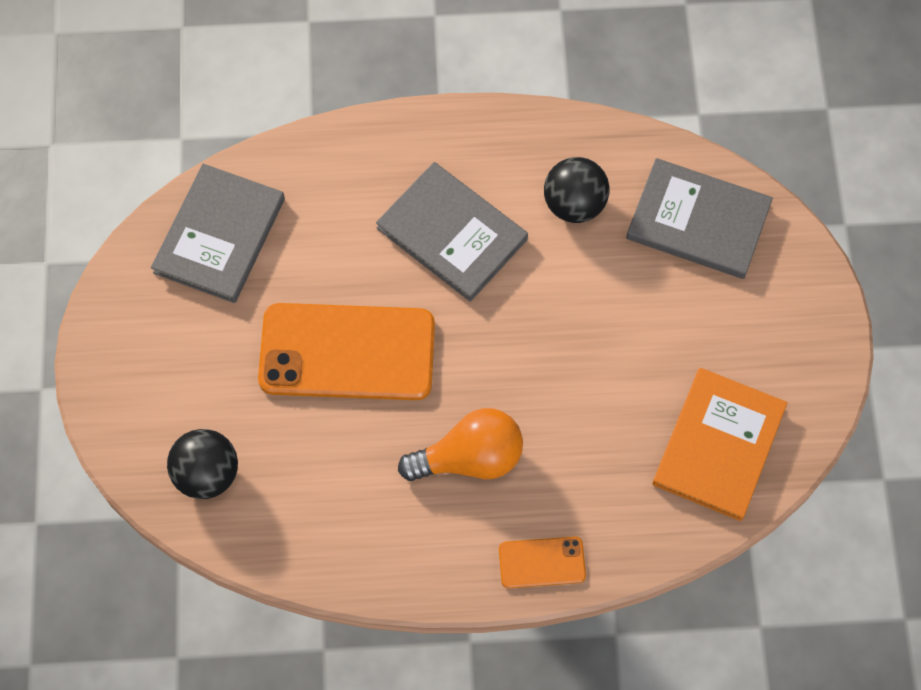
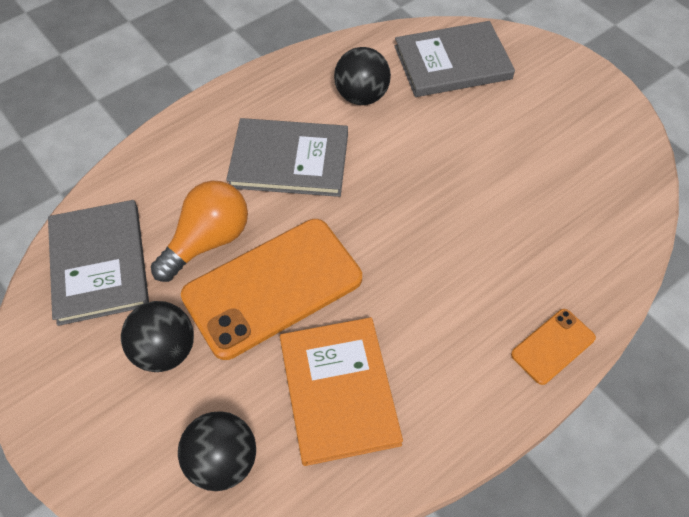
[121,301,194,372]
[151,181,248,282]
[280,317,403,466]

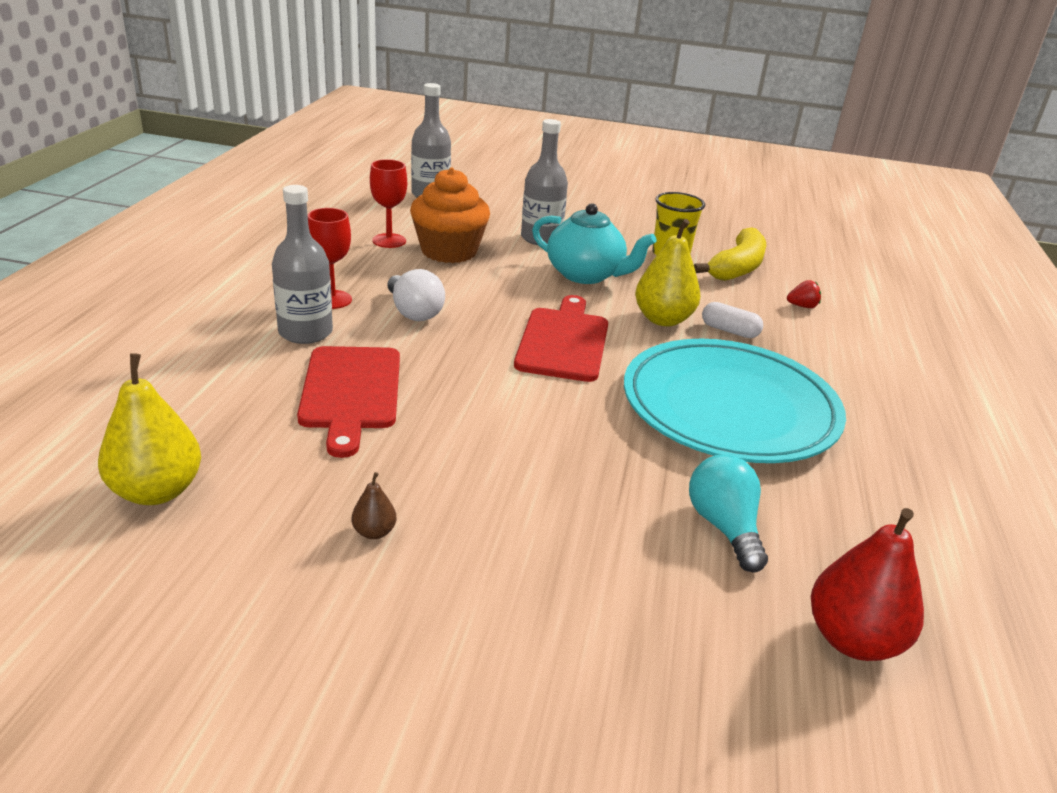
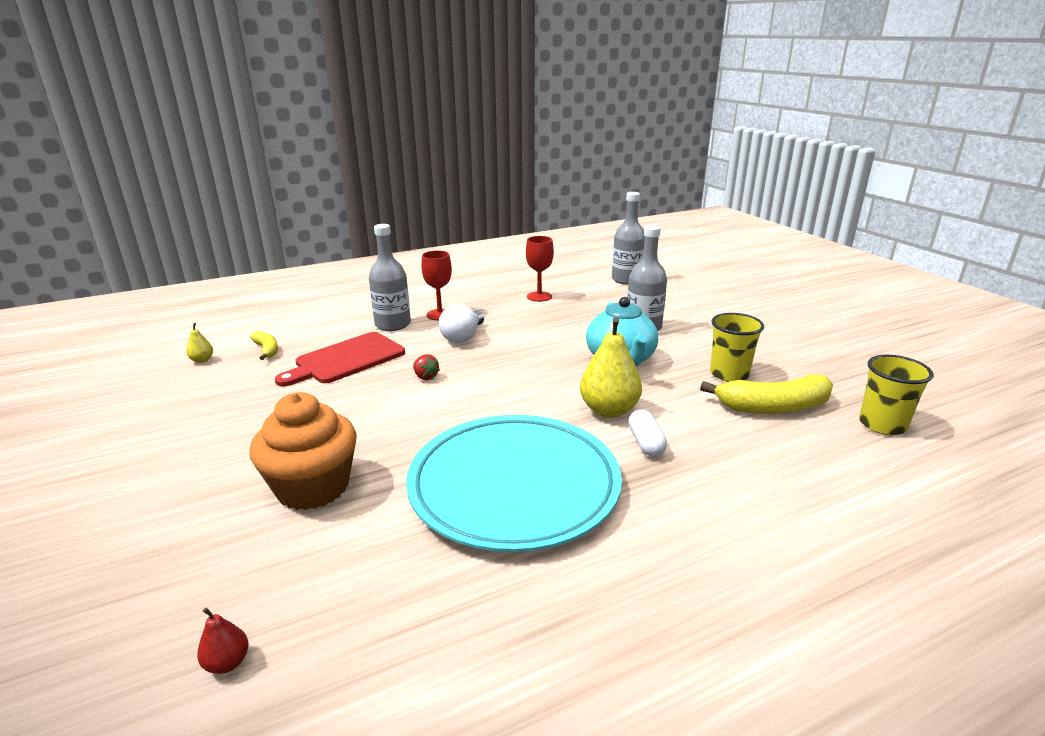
[352,472,396,539] (first image)
[514,295,608,382] (first image)
[689,455,768,572] (first image)
[250,331,278,360]
[859,354,934,435]
[249,392,357,510]
[413,354,440,380]
[186,323,213,363]
[197,607,248,674]

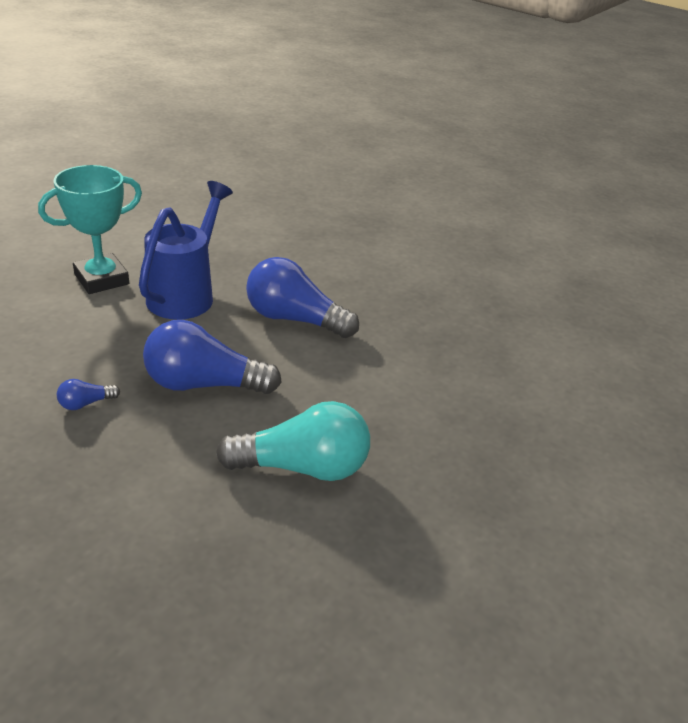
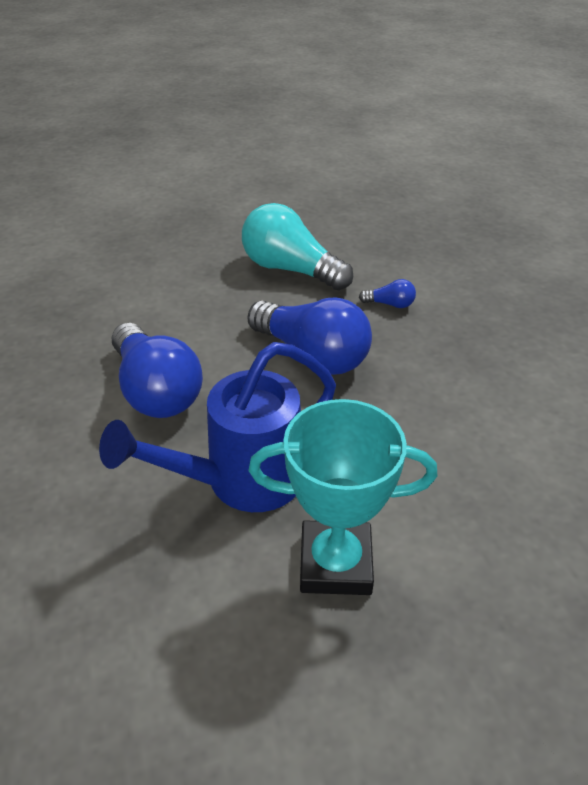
[359,279,416,308]

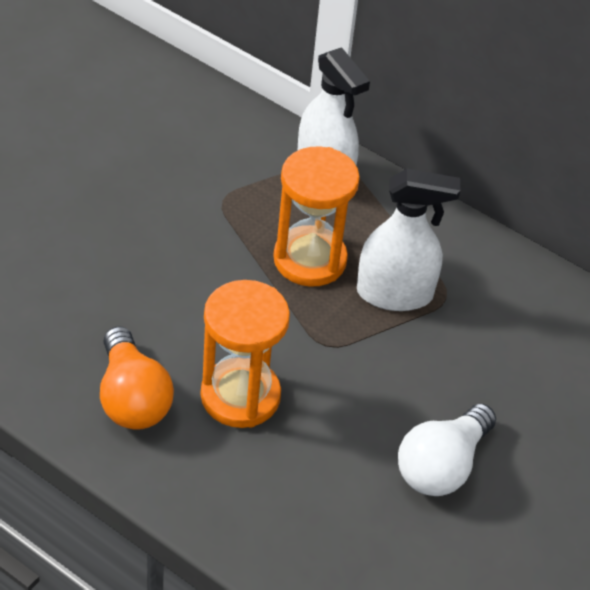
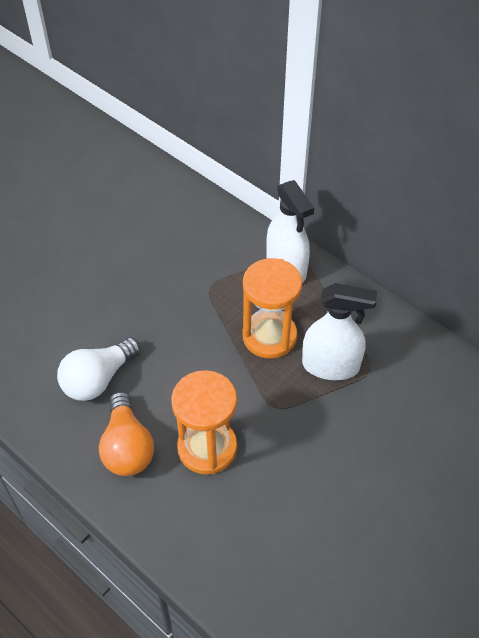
[57,337,140,401]

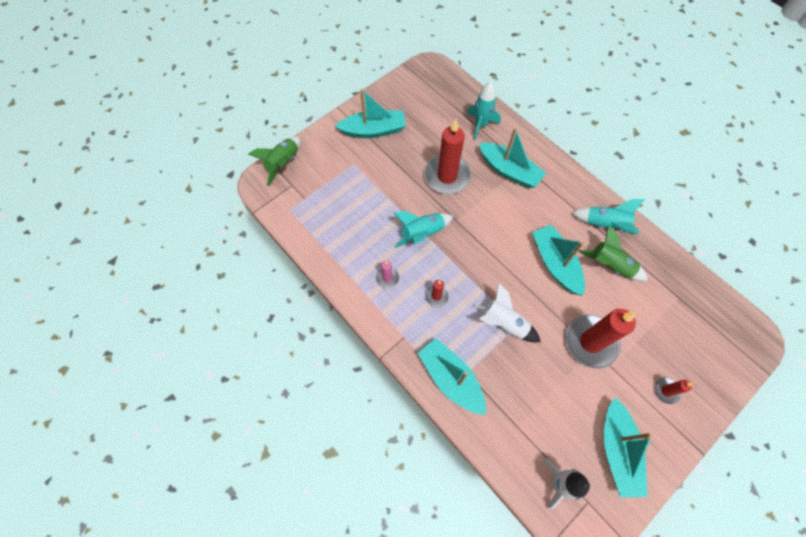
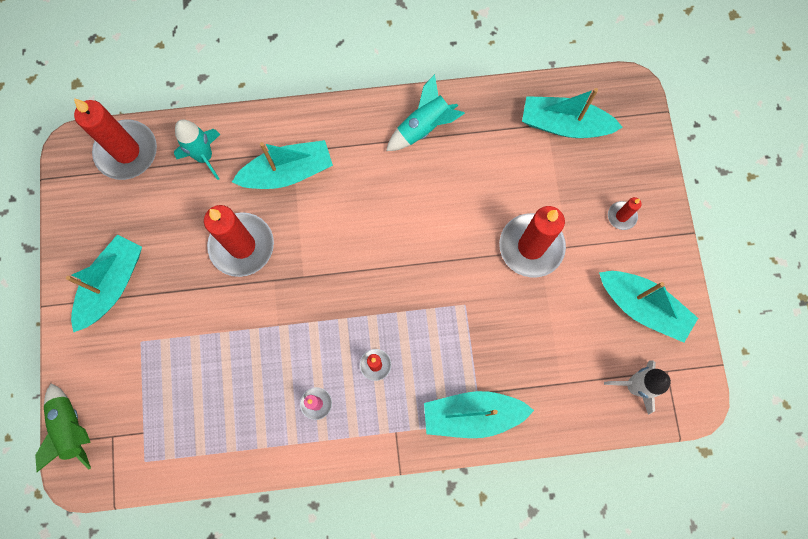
[394,211,453,248] (first image)
[473,283,541,342] (first image)
[579,225,648,281] (first image)
[74,98,157,180]
[522,88,623,138]

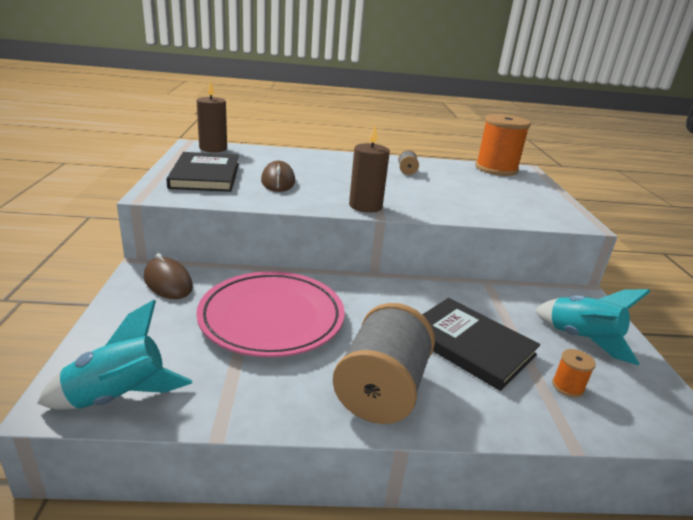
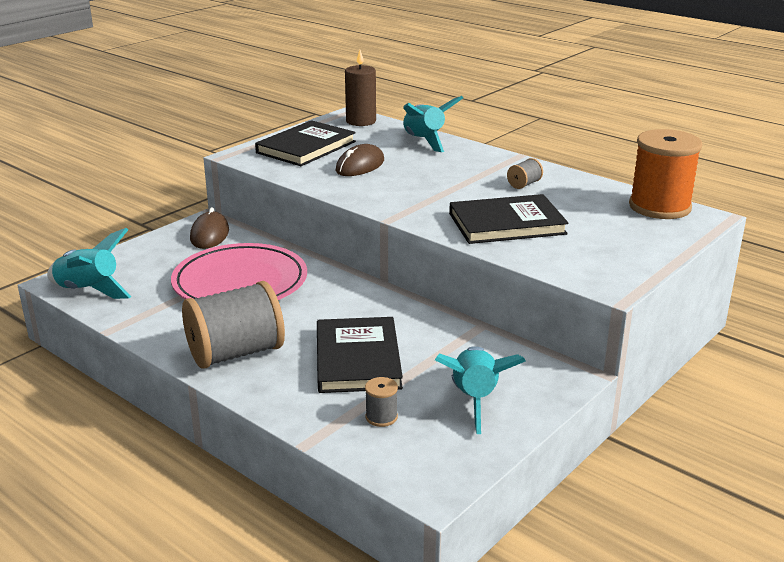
[349,125,390,213] (first image)
[403,96,463,152]
[449,194,569,244]
[365,377,398,427]

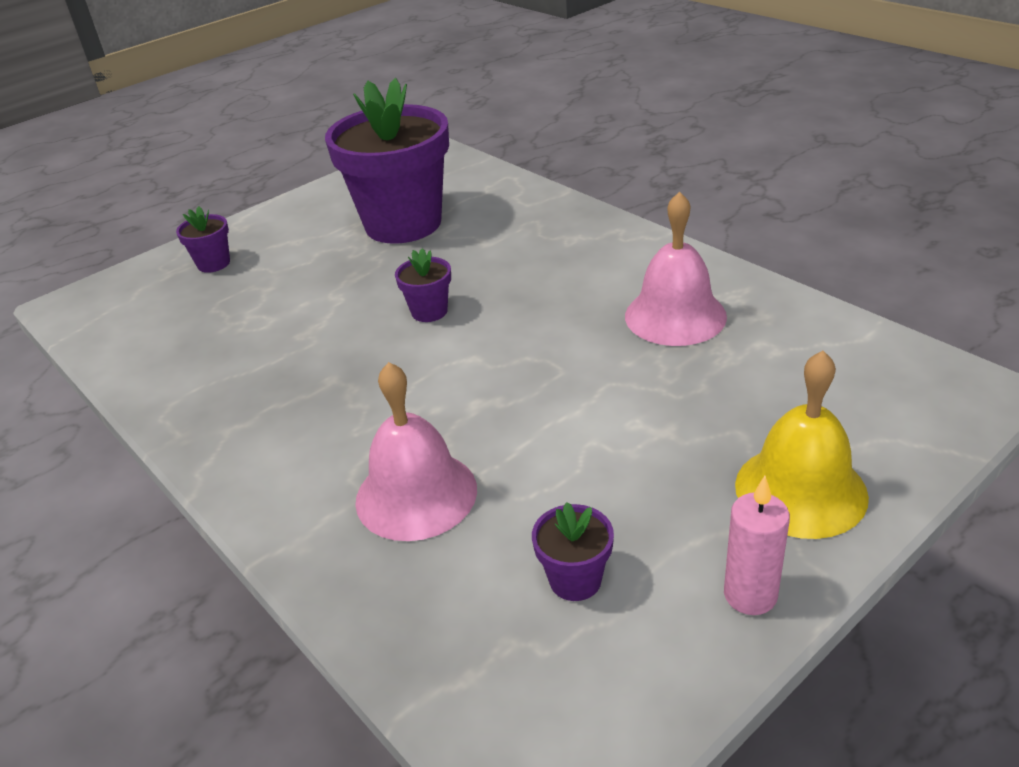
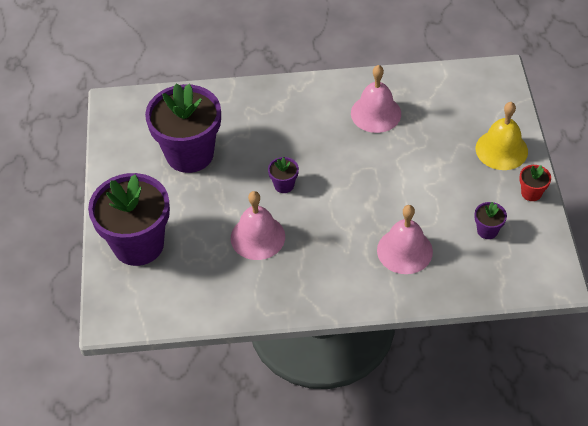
[231,191,285,260]
[519,165,551,201]
[88,173,170,266]

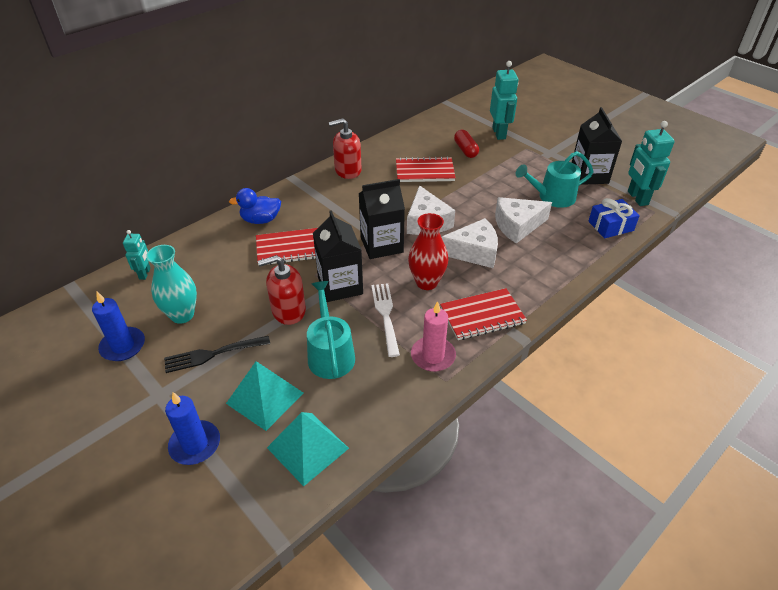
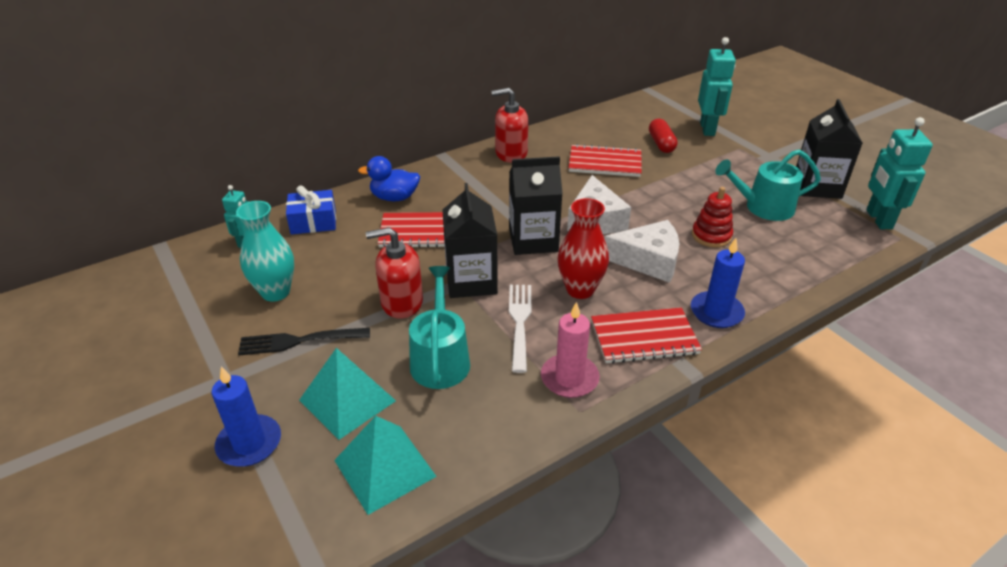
[691,238,745,328]
[286,185,336,234]
[692,187,733,248]

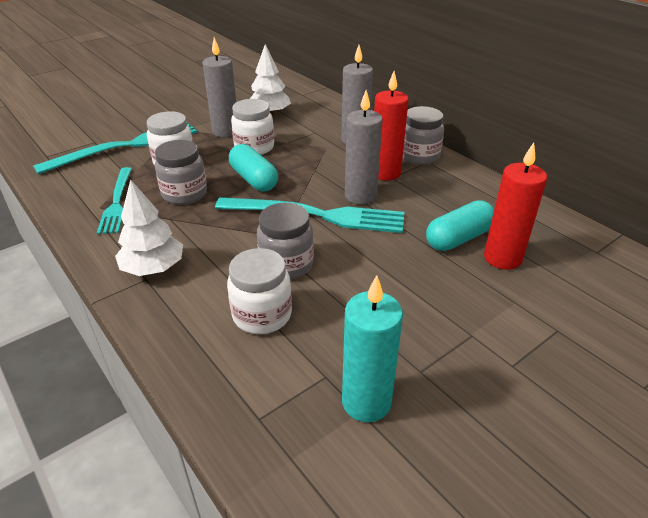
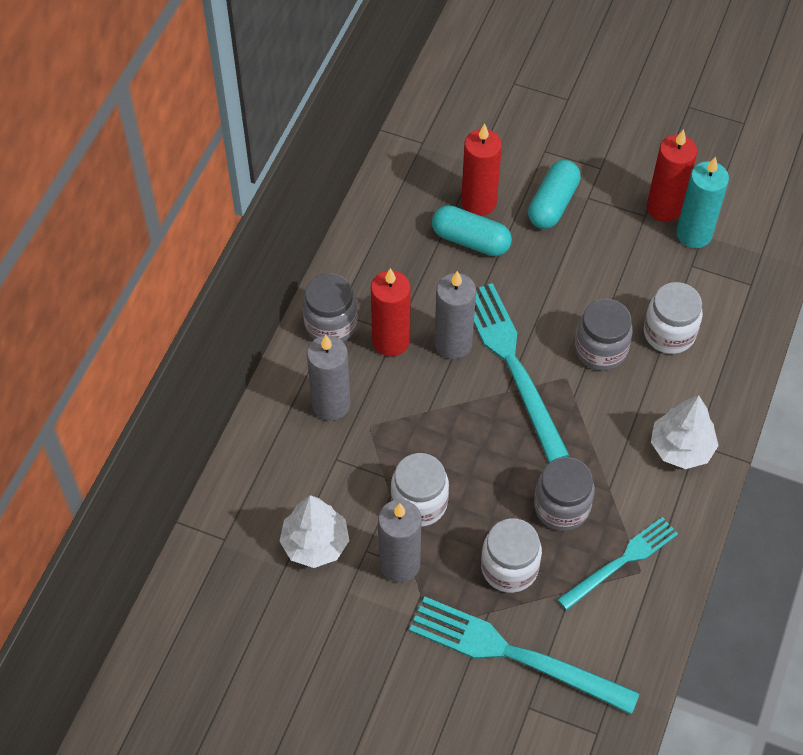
[647,129,697,222]
[528,160,581,229]

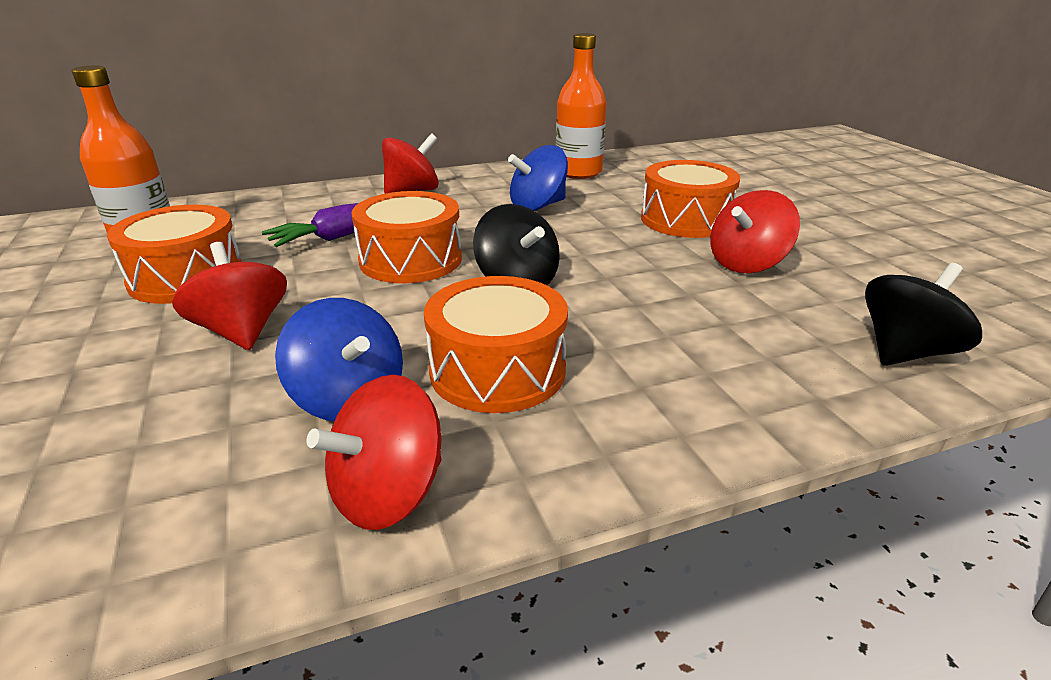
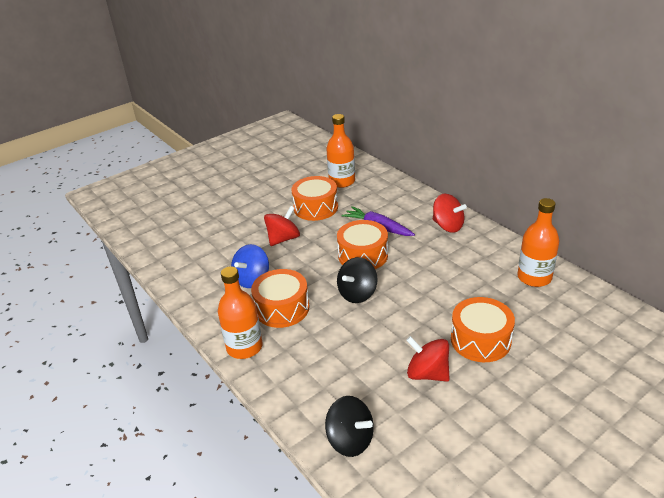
[306,375,441,530] (first image)
[508,145,568,211] (first image)
[218,266,263,359]

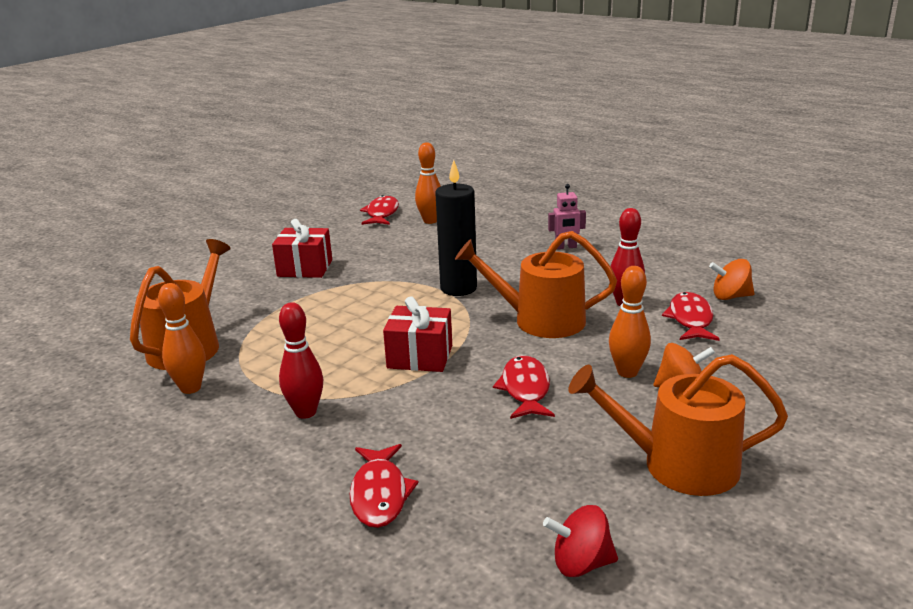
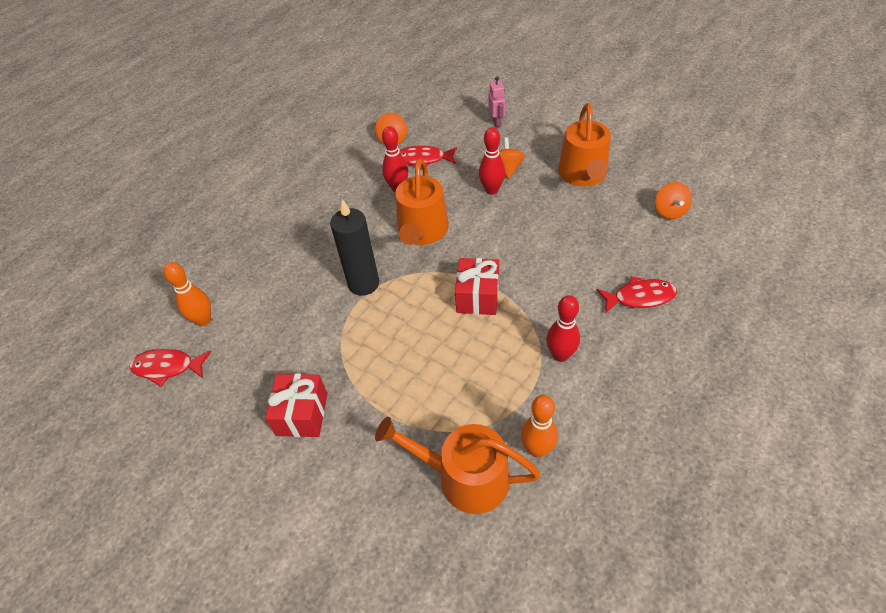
[493,355,555,419] (first image)
[489,77,505,127]
[655,182,692,219]
[479,127,505,195]

